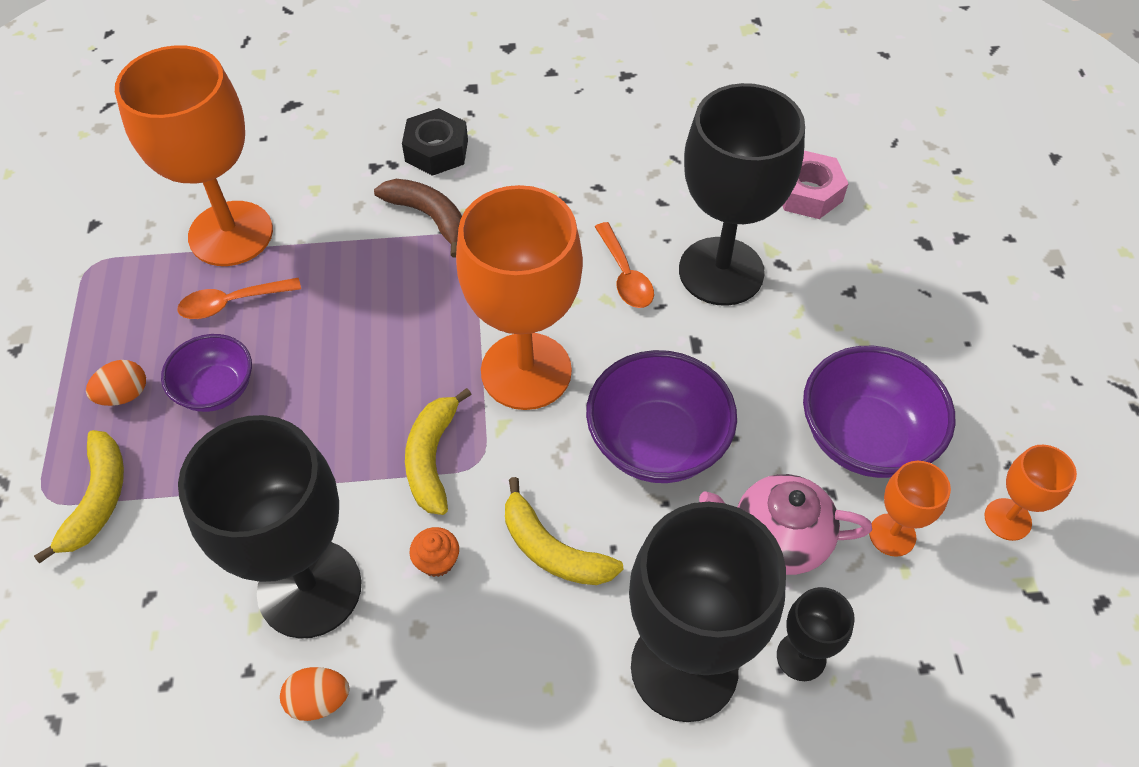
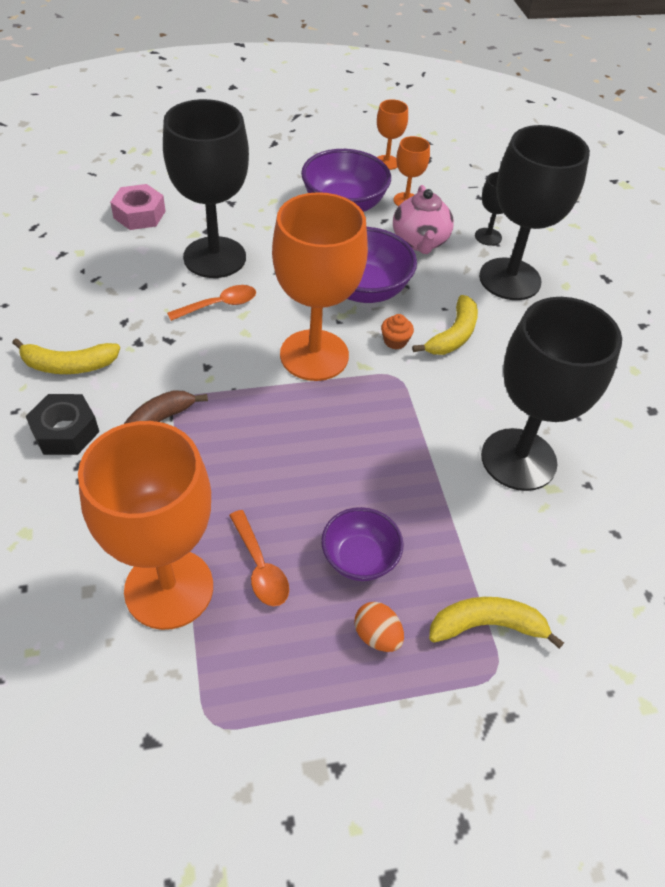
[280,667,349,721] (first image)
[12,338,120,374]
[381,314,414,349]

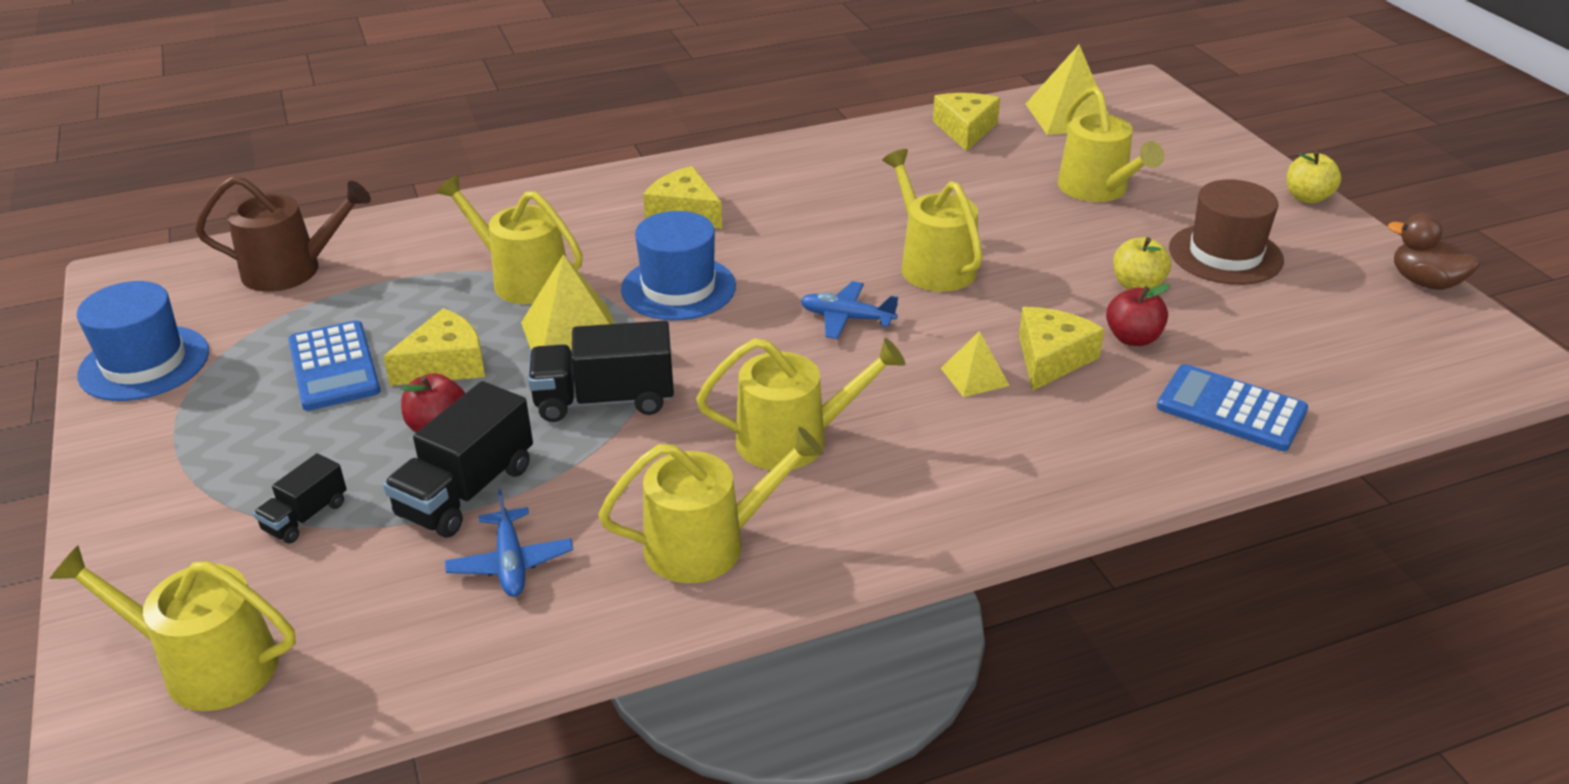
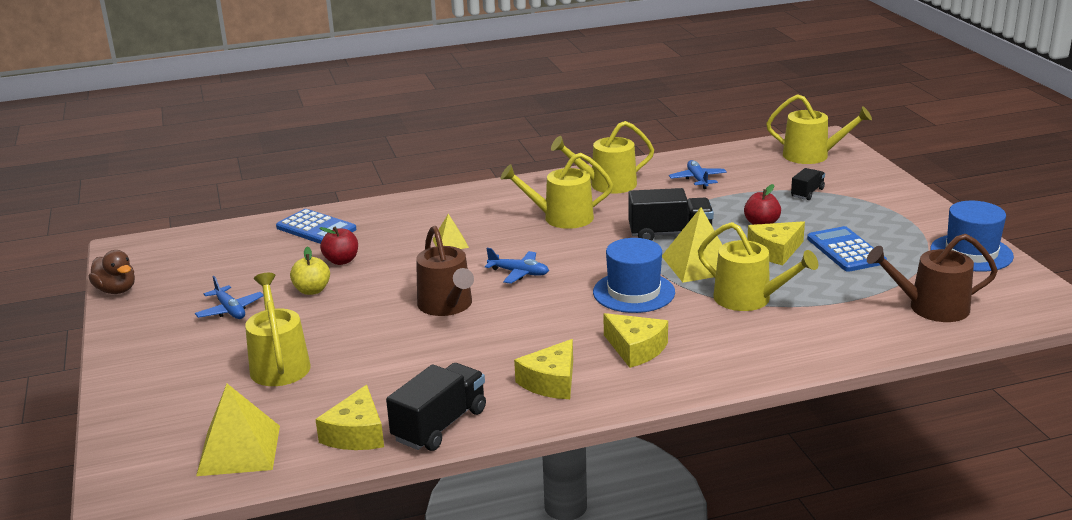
[1287,151,1341,204] (first image)
[386,363,486,451]
[514,339,573,399]
[195,276,263,319]
[416,226,474,316]

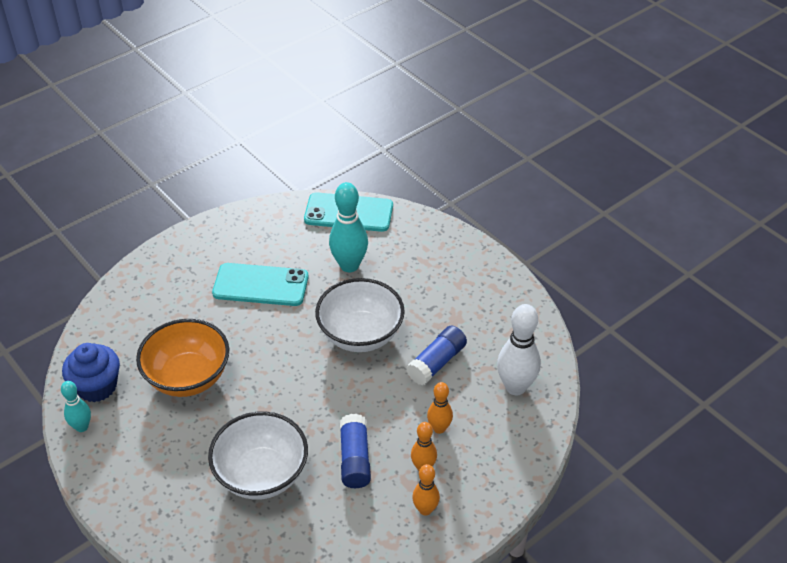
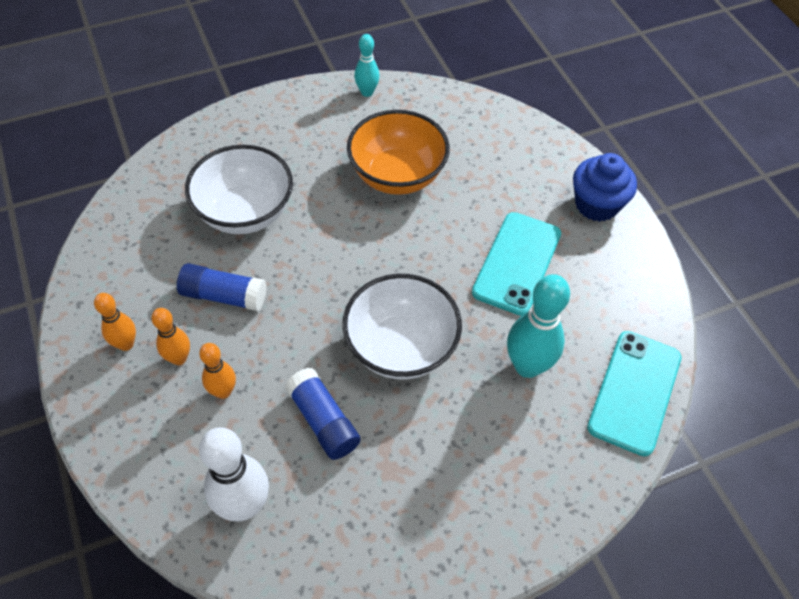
[573,153,637,222]

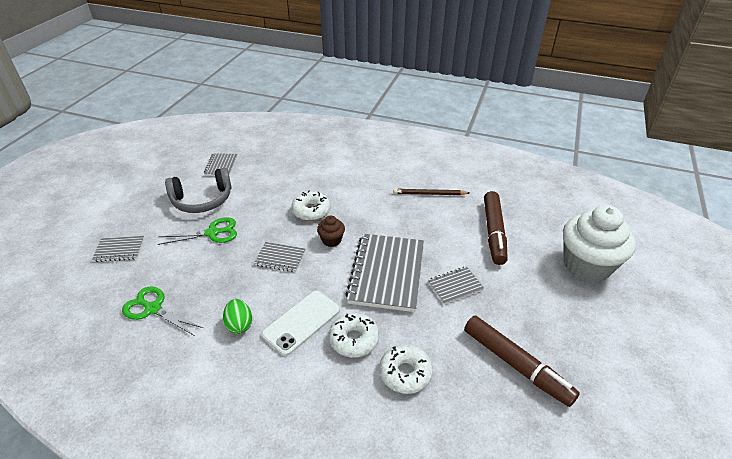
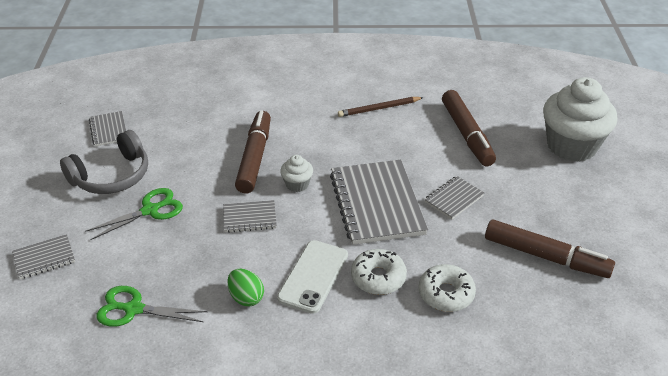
[235,111,271,194]
[280,155,313,192]

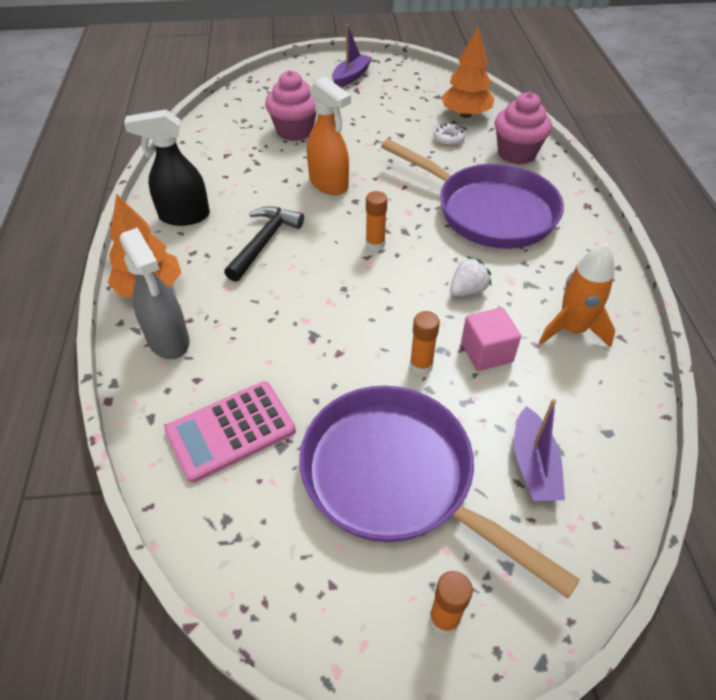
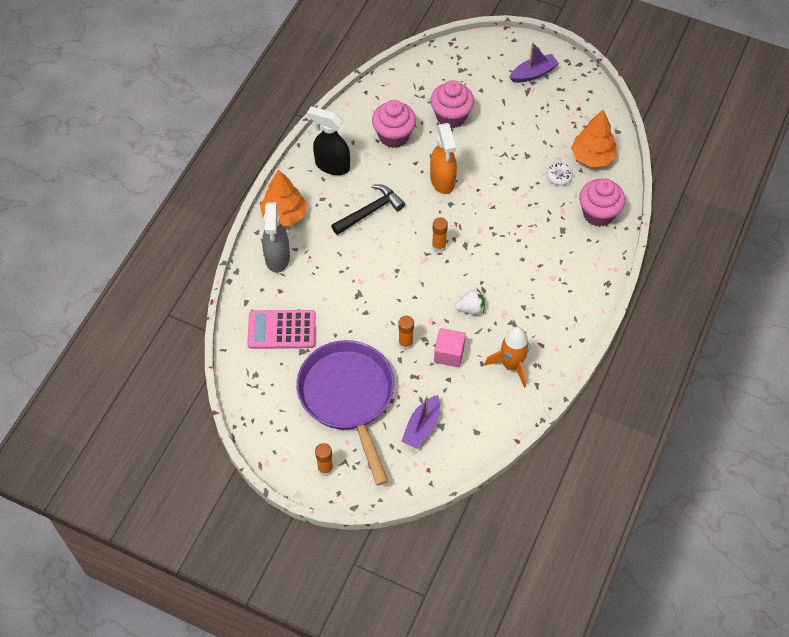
[381,139,564,249] (first image)
[372,100,416,148]

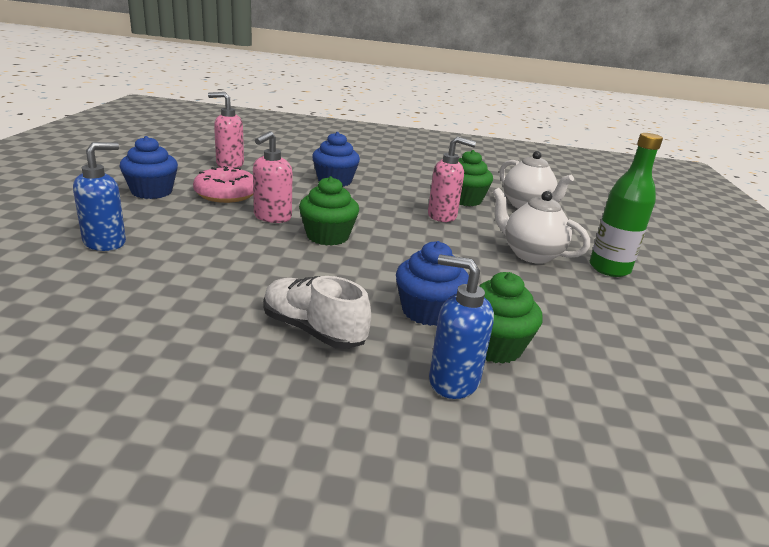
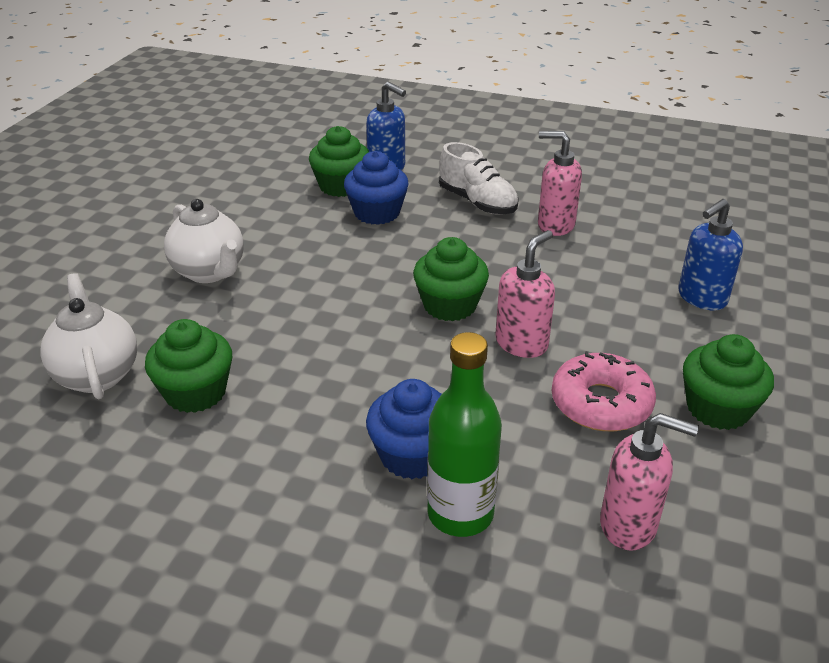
[538,131,582,236]
[427,332,502,537]
[683,334,774,430]

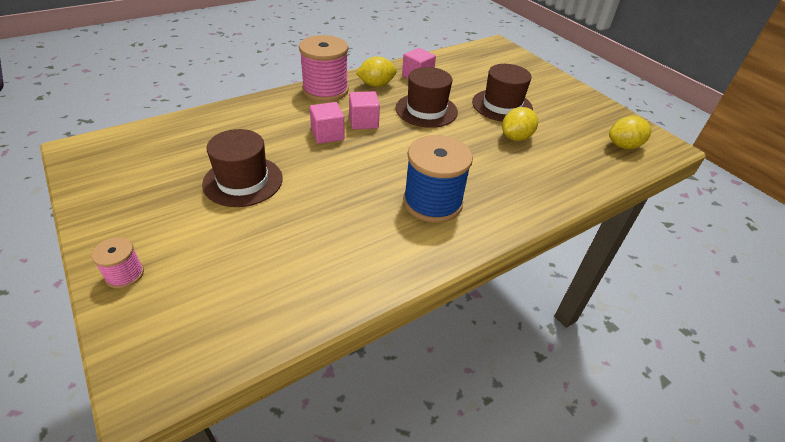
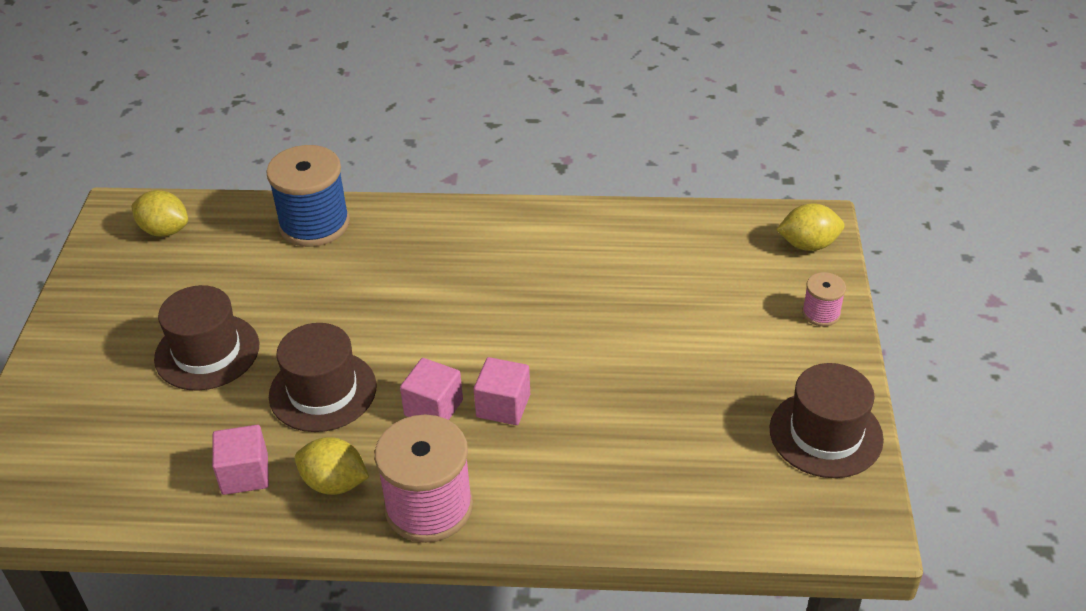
[770,363,884,478]
[266,145,350,247]
[776,204,844,251]

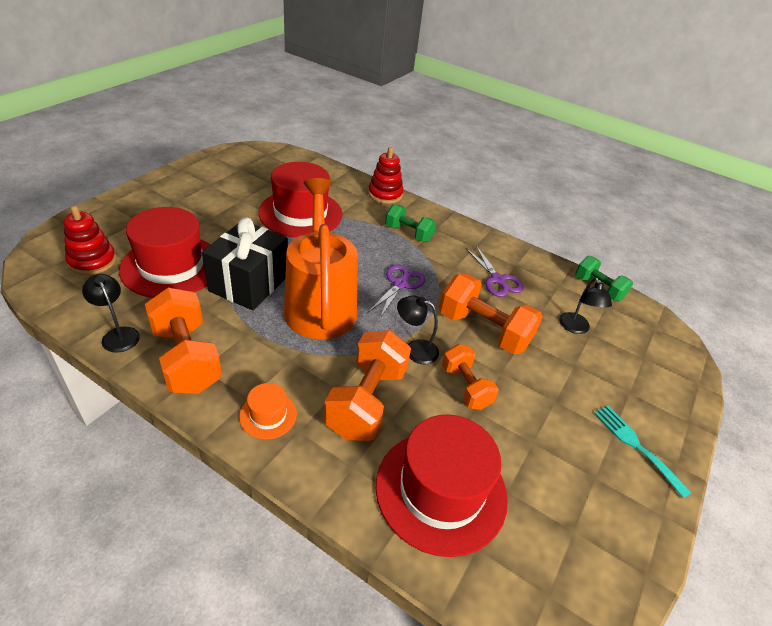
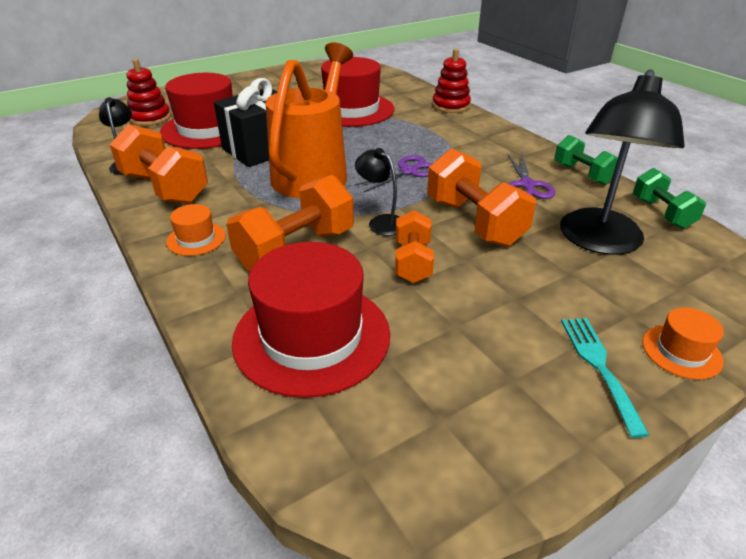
[643,307,724,380]
[555,135,618,185]
[110,124,208,204]
[560,69,685,255]

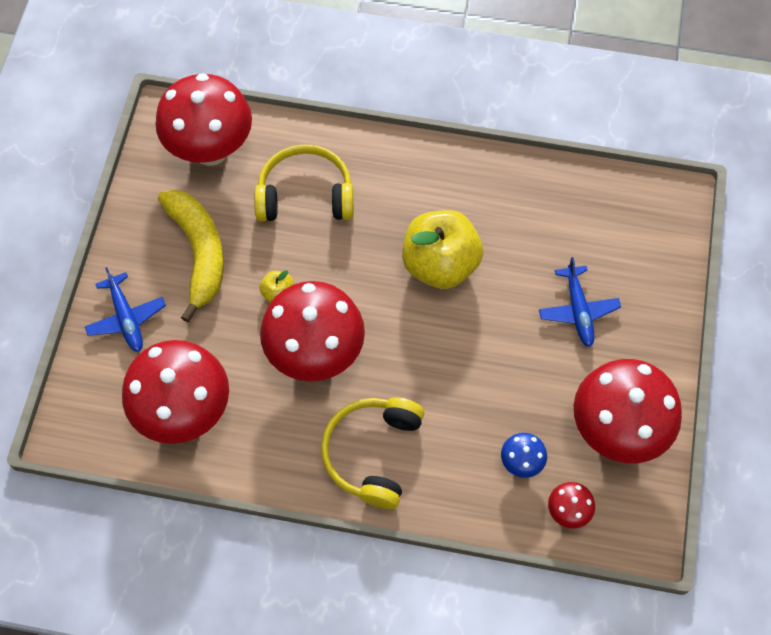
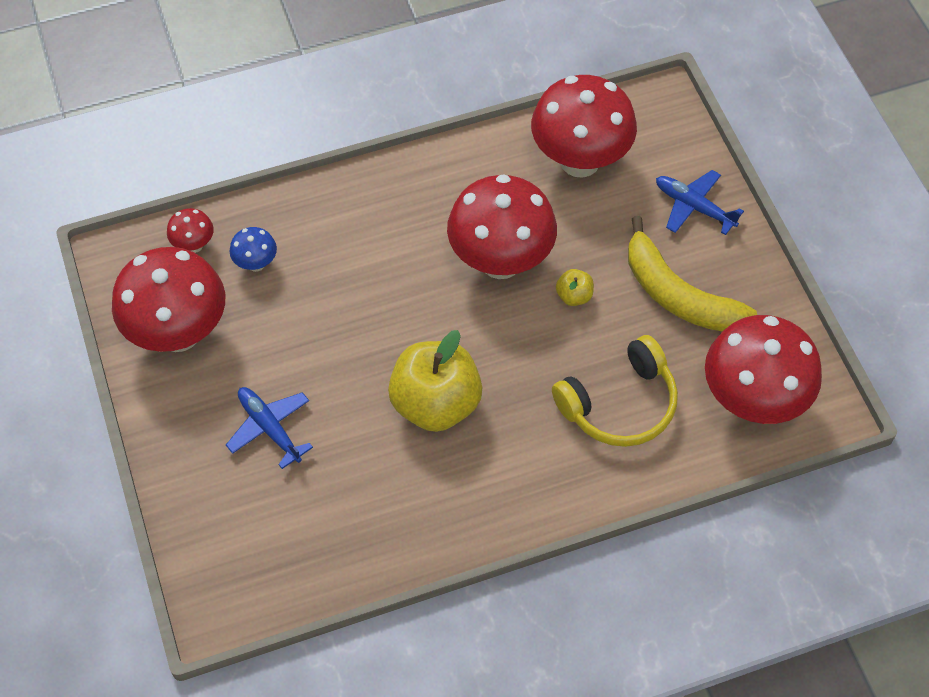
[321,398,424,509] (first image)

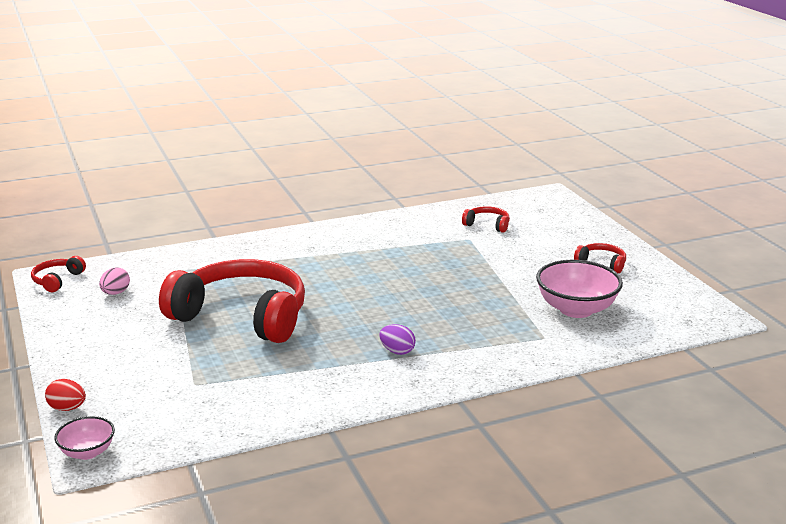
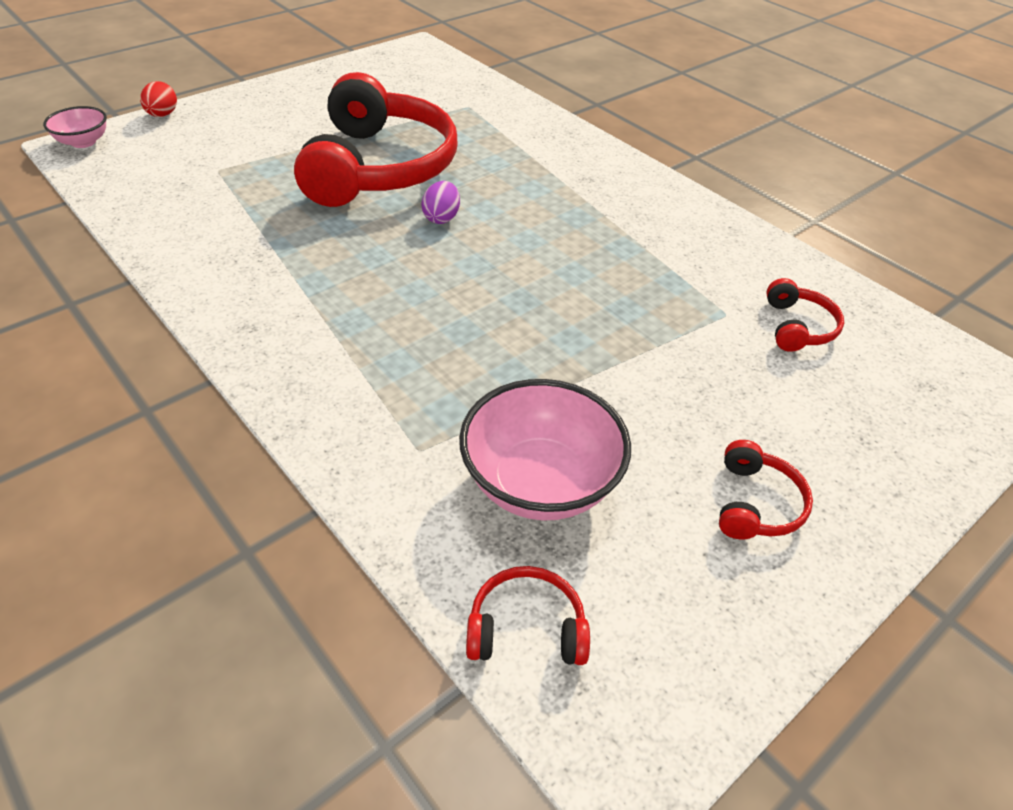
[99,267,130,295] (first image)
[466,566,590,665]
[421,181,460,224]

